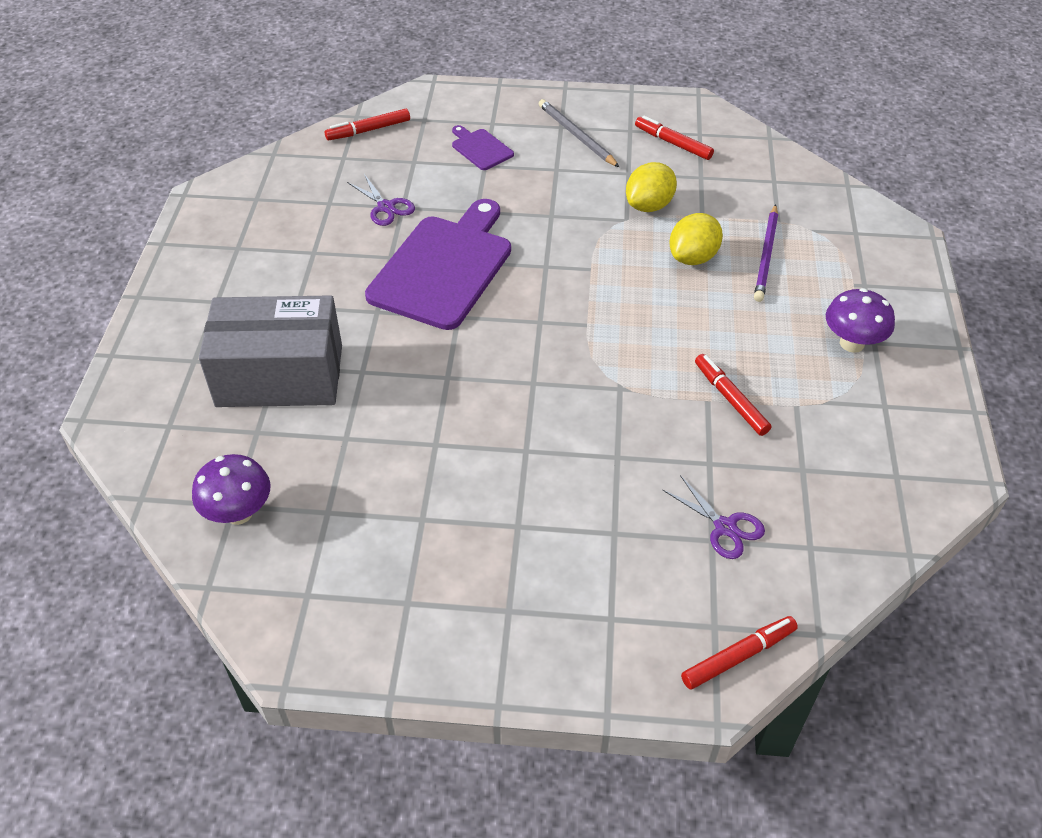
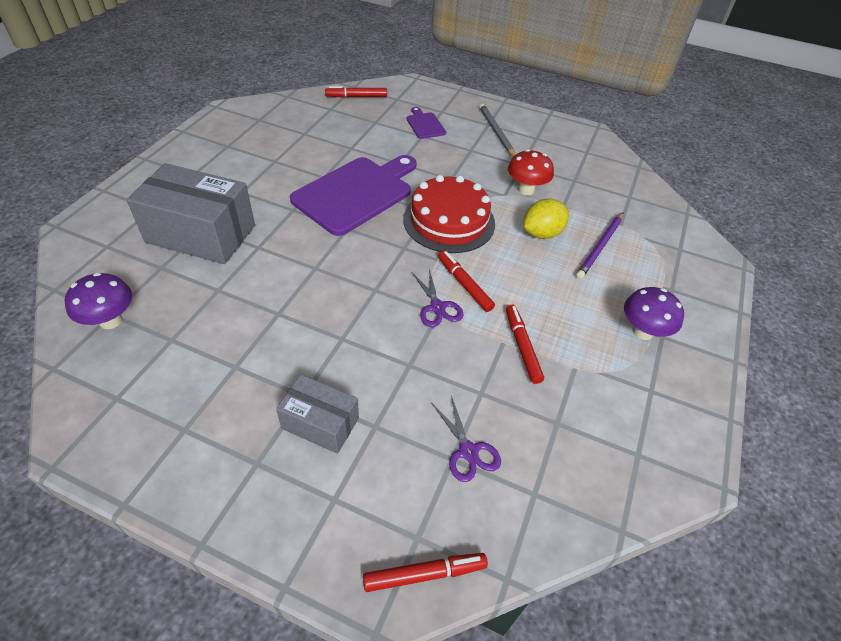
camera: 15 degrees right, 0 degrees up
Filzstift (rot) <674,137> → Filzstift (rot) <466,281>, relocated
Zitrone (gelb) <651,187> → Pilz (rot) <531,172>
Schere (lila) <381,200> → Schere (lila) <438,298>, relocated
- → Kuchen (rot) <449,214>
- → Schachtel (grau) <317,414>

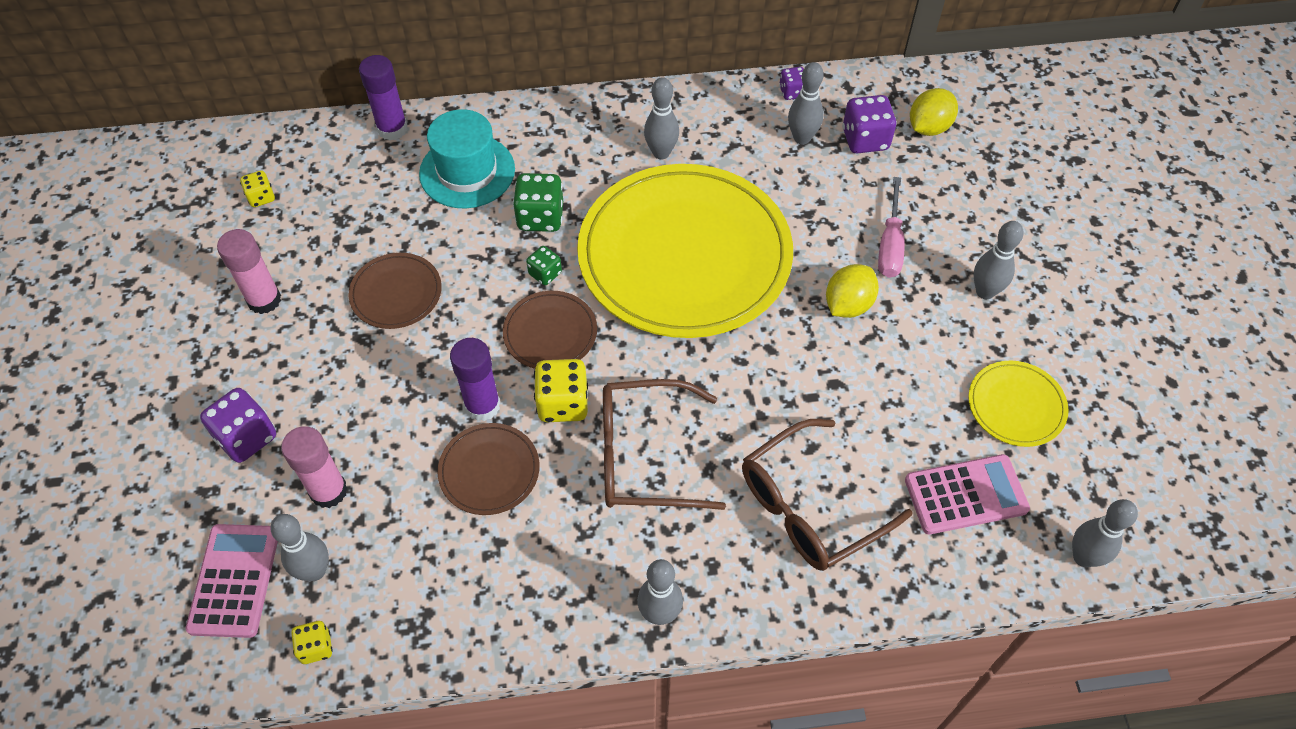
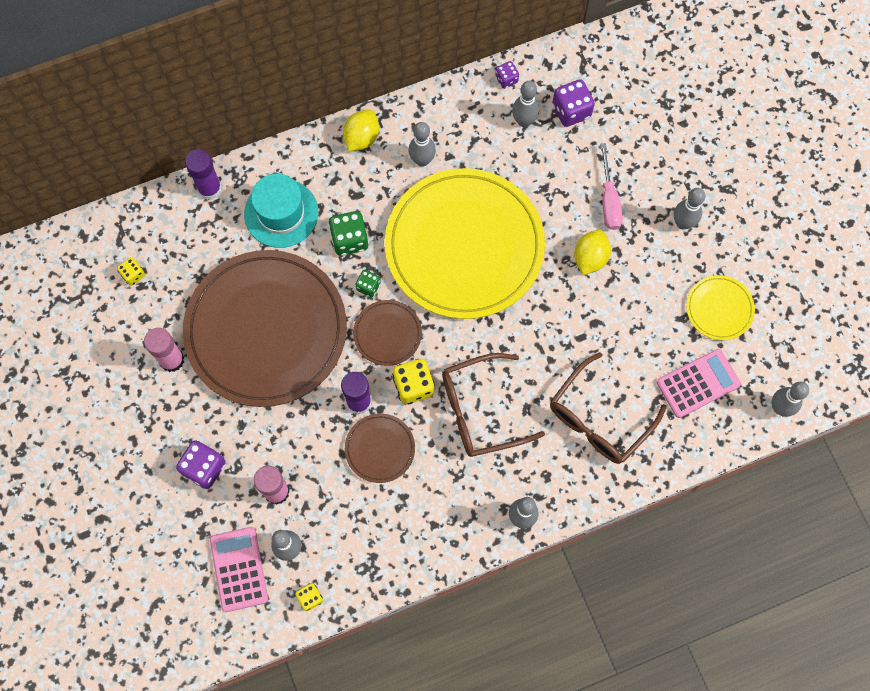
camera: 15 degrees left, 15 degrees up
Zitrone (gelb) <934,112> → Zitrone (gelb) <361,130>, relocated
Teller (braun) <395,291> → Teller (braun) <265,328>, x2.37

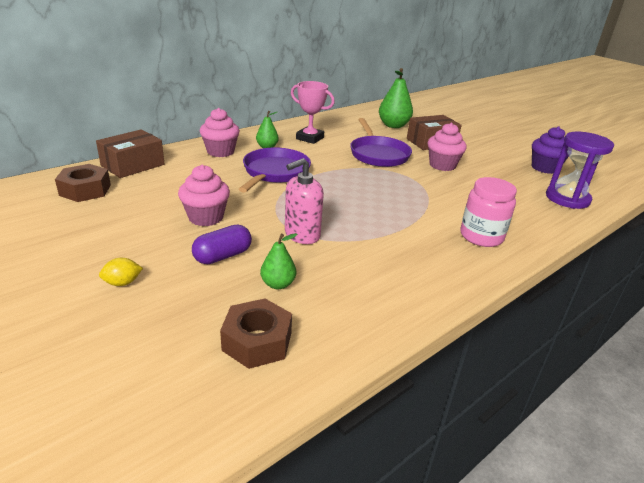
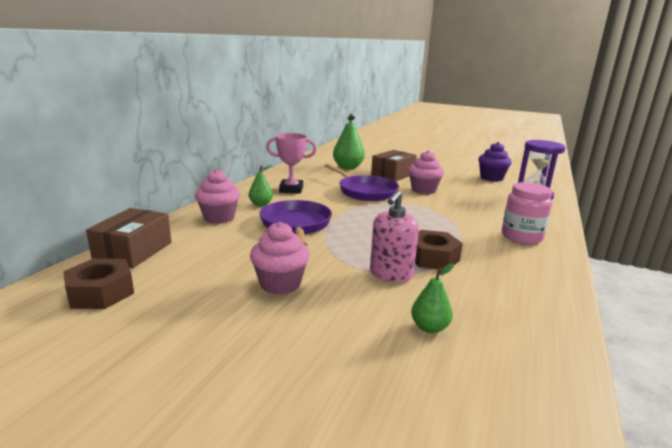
camera: 25 degrees left, 10 degrees down
Kapsel (lila) <222,244> → -
Zitrone (gelb) <121,272> → -
Sechskantmutter (braun) <256,333> → Sechskantmutter (braun) <439,249>, relocated

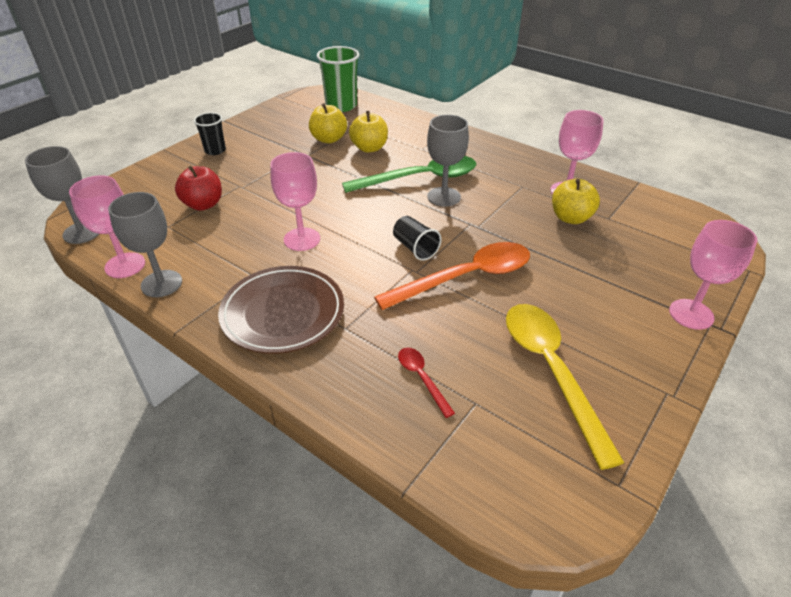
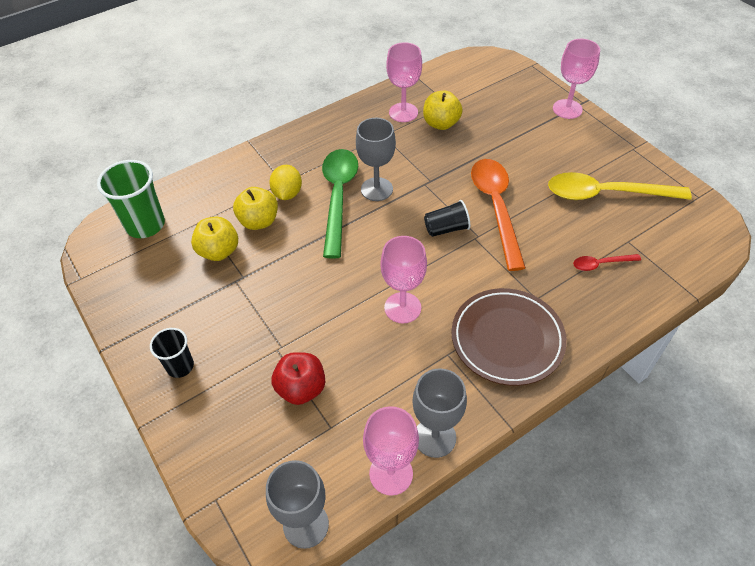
camera: 70 degrees left, 10 degrees up
- → Zitrone (gelb) <285,182>

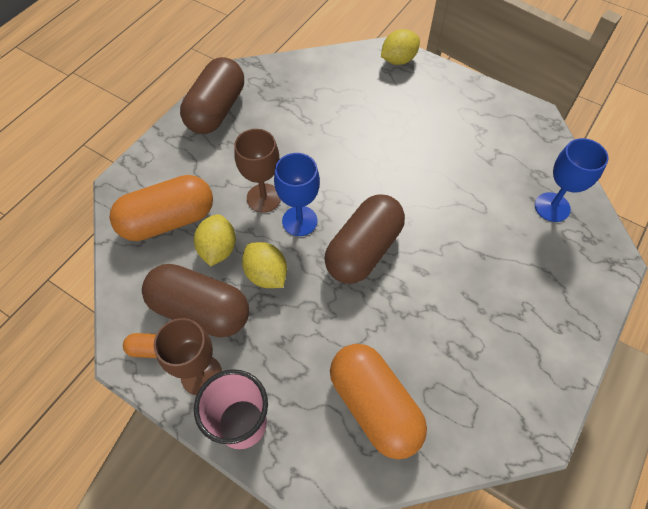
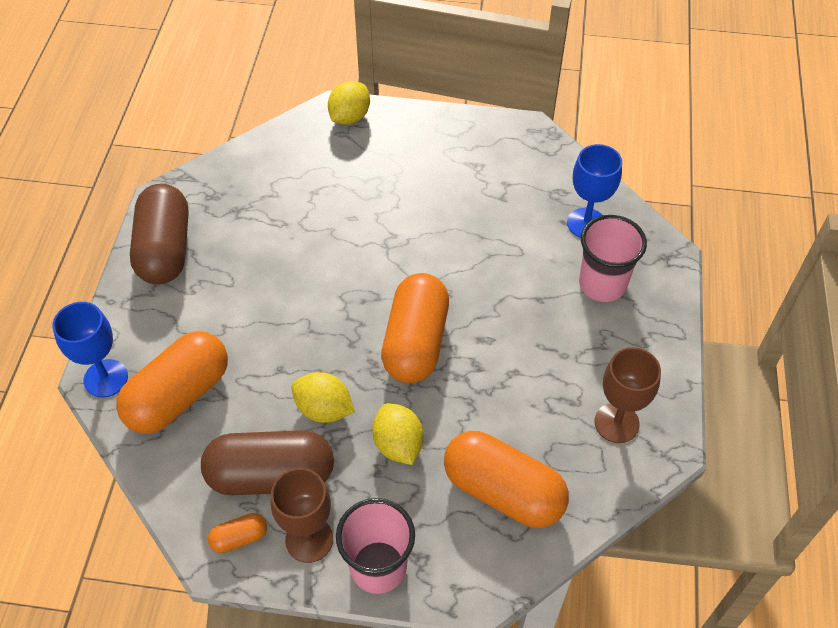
camera: 25 degrees left, 5 degrees down
Kelch (braun) <257,171> → Kelch (braun) <627,395>, relocated
Kelch (blau) <297,194> → Kelch (blau) <90,350>, relocated
Kapsel (braun) <364,239> → Kapsel (orange) <415,328>
Zitrone (gelb) <215,240> → Zitrone (gelb) <398,434>, relocated
- → Becher (rosa) <613,258>

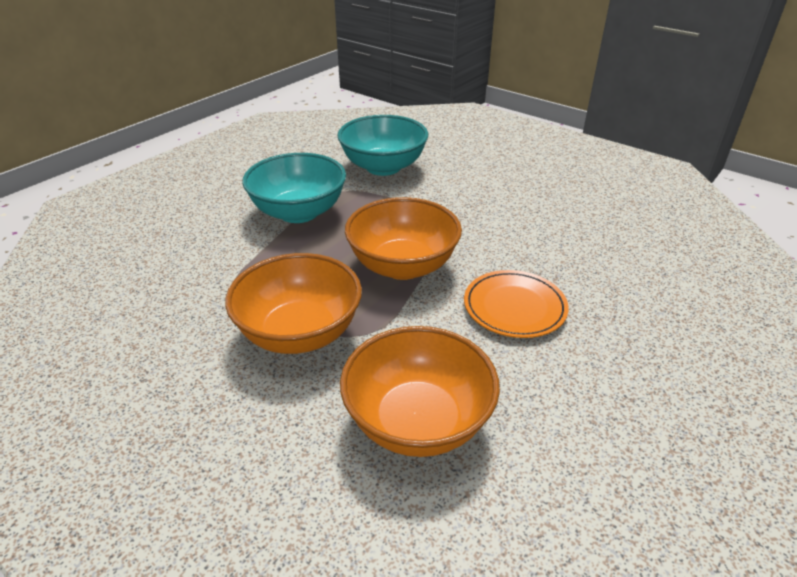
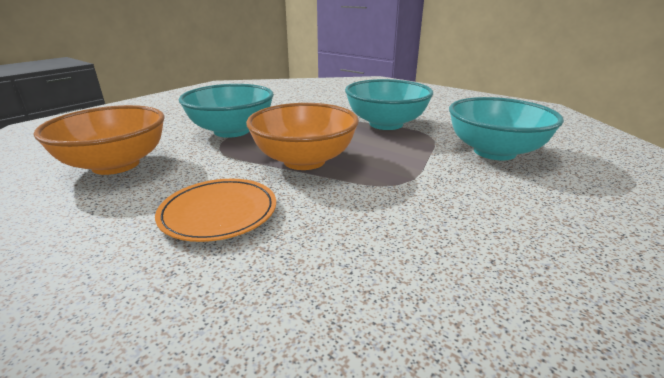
camera: 90 degrees right, 10 degrees down
Schüssel (orange) <293,303> → Schüssel (türkis) <226,111>

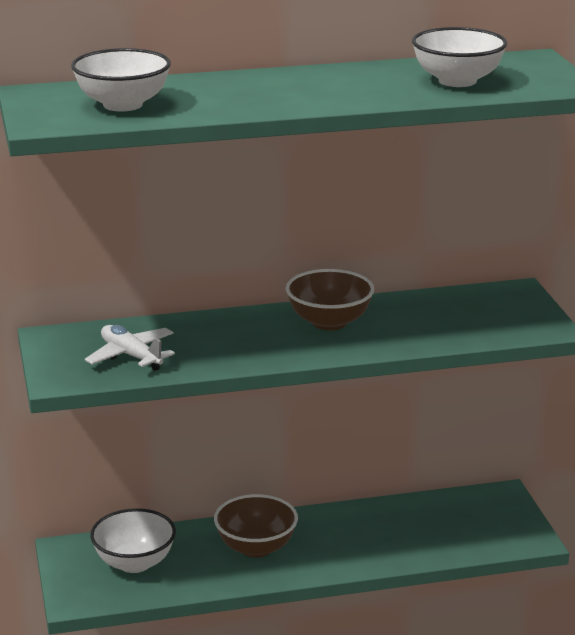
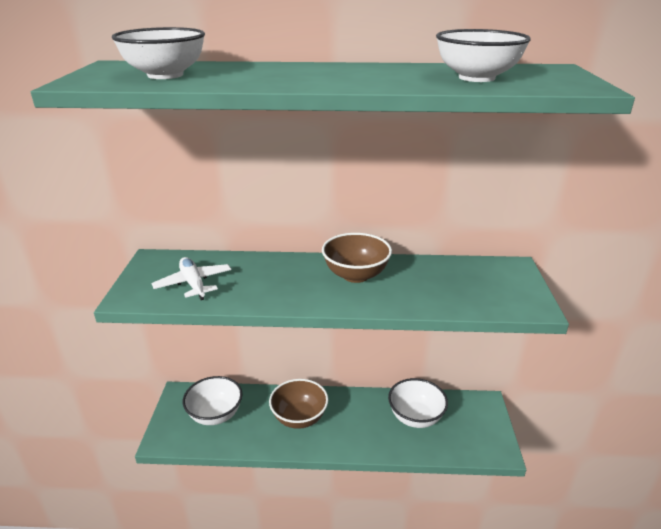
camera: 15 degrees right, 5 degrees up
- → Schüssel (weiß) <418,403>

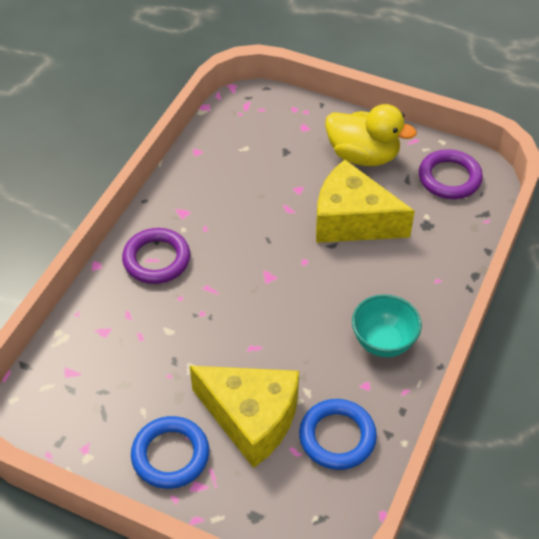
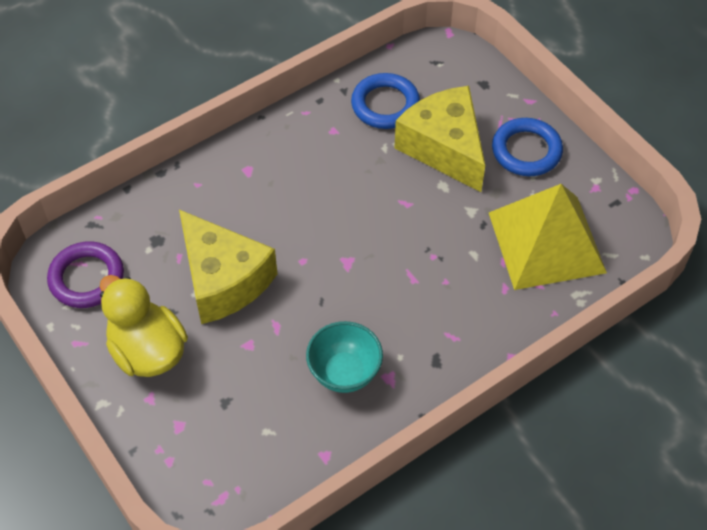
camera: 150 degrees left, 5 degrees up
Ring (lila) <156,256> → -
Schüssel (türkis) <387,325> → Schüssel (türkis) <344,357>, relocated
- → Pyramide (gelb) <548,237>

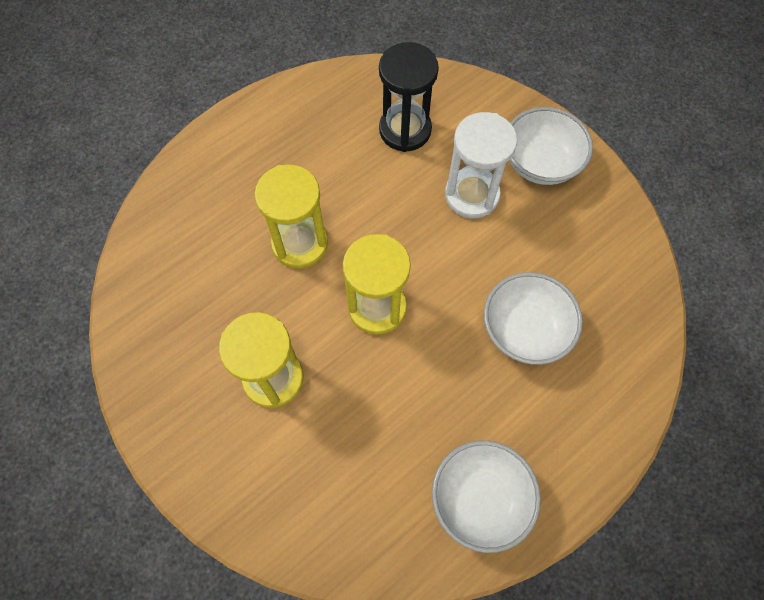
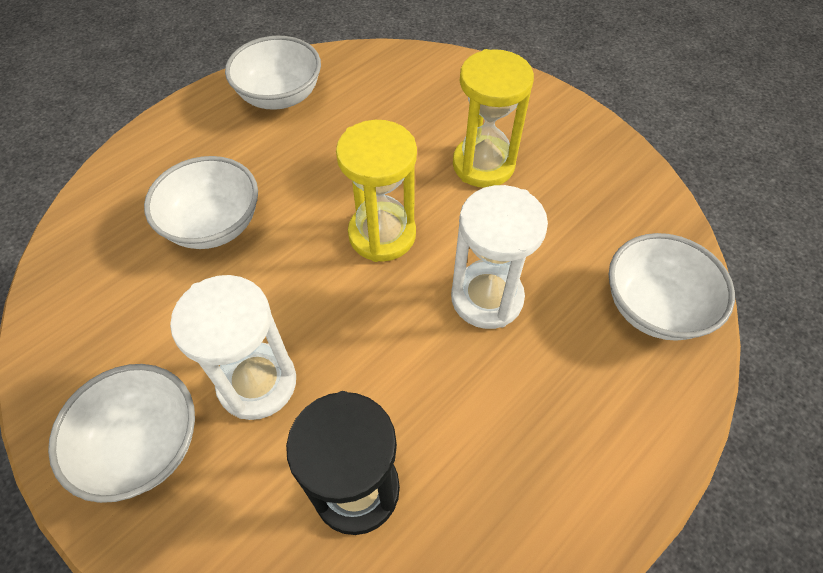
camera: 175 degrees right, 10 degrees down
Sanduhr (gelb) <291,216> → Sanduhr (weiß) <499,257>
- → Schüssel (weiß) <672,287>

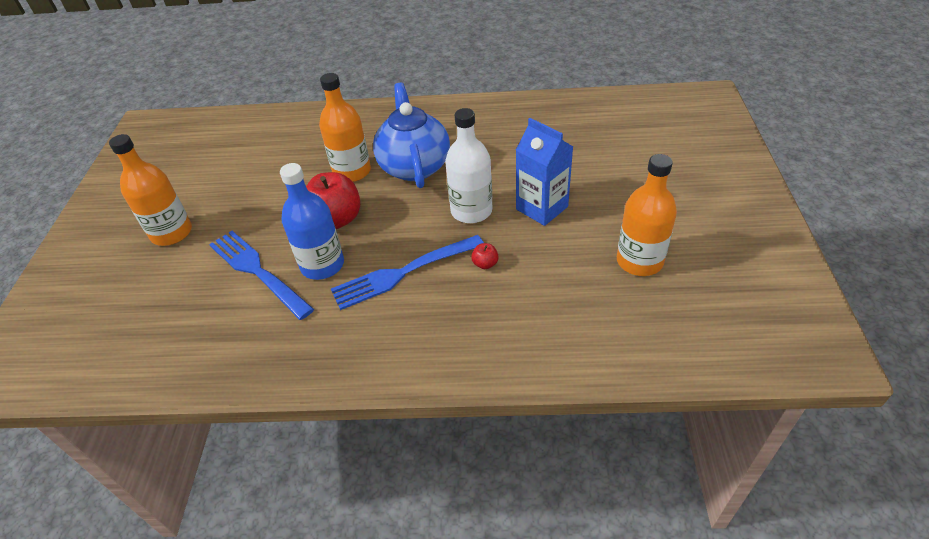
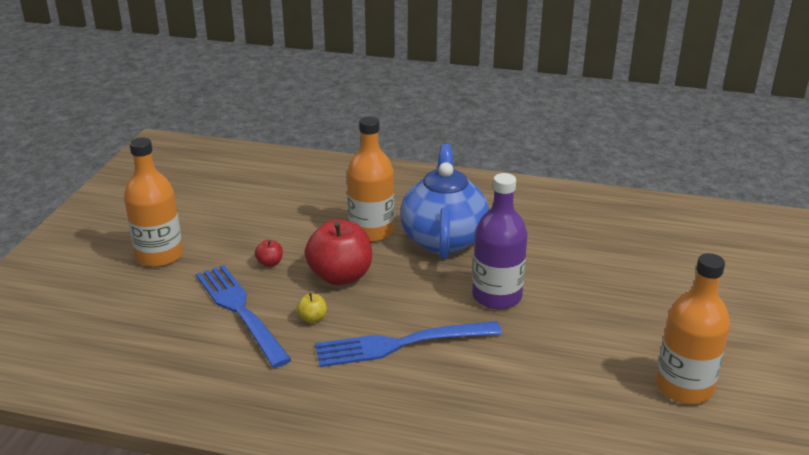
camera: 10 degrees right, 15 degrees down
Flasche (weiß) <468,165> → Flasche (lila) <500,241>
Getränkekarton (blau) <544,172> → -
Flasche (blau) <312,221> → Apfel (gelb) <311,308>
Apfel (rot) <485,256> → Apfel (rot) <269,253>, relocated

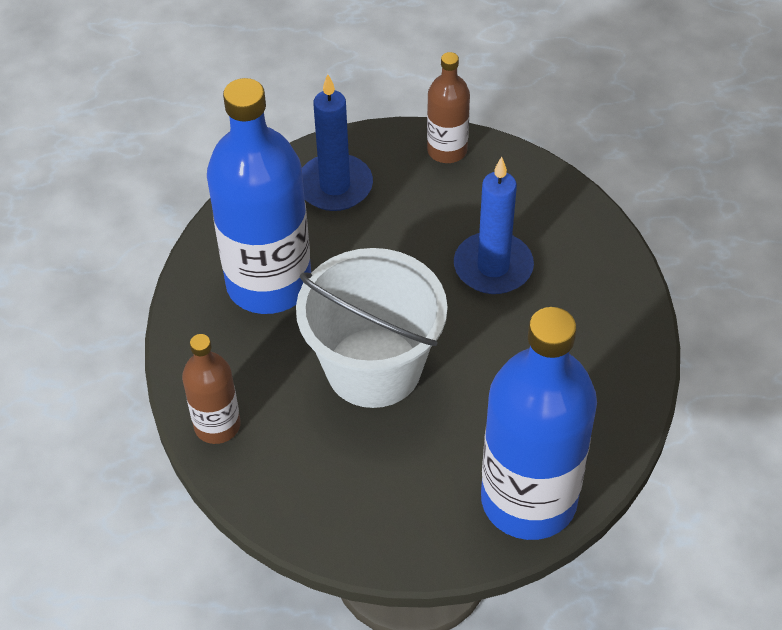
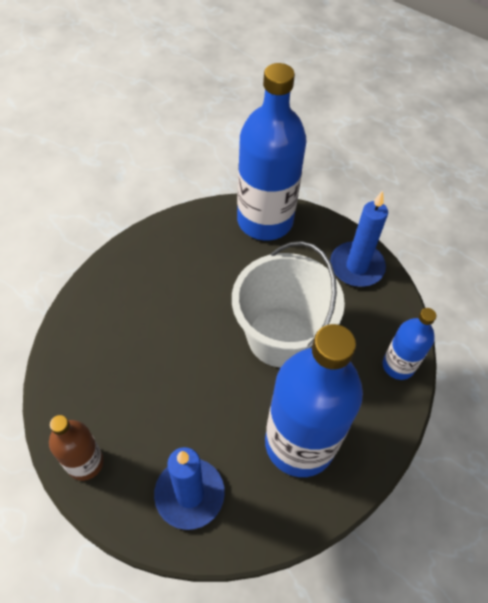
camera: 145 degrees left, 5 degrees up
Kerze (blau) <494,225> → Kerze (blau) <359,239>, relocated
Flasche (braun) <211,389> → Flasche (blau) <409,344>

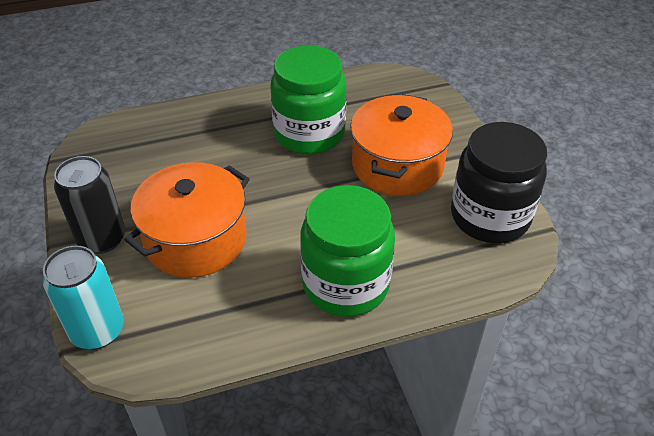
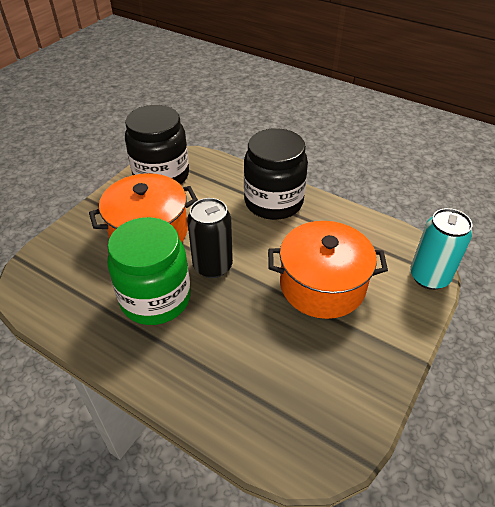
camera: 130 degrees left, 0 degrees up
Dose (schwarz) <89,205> → Dose (schwarz) <210,238>, relocated
Einmachglas (grün) <347,251> → Einmachglas (schwarz) <276,174>

